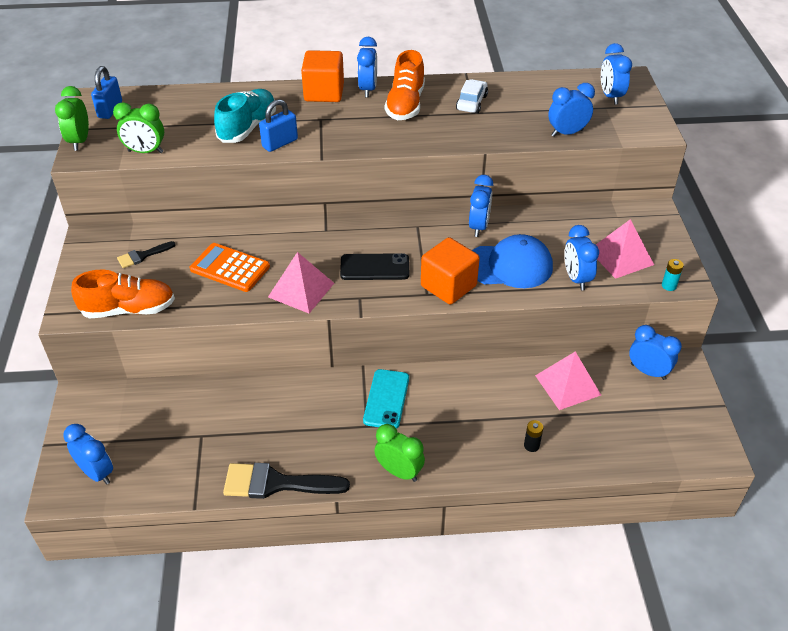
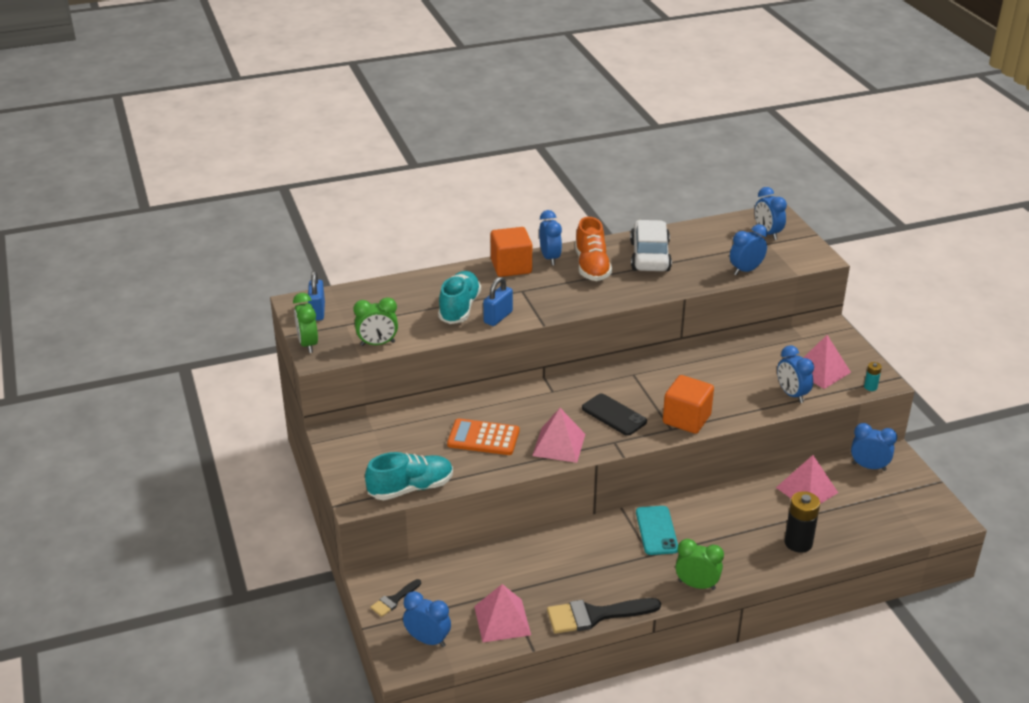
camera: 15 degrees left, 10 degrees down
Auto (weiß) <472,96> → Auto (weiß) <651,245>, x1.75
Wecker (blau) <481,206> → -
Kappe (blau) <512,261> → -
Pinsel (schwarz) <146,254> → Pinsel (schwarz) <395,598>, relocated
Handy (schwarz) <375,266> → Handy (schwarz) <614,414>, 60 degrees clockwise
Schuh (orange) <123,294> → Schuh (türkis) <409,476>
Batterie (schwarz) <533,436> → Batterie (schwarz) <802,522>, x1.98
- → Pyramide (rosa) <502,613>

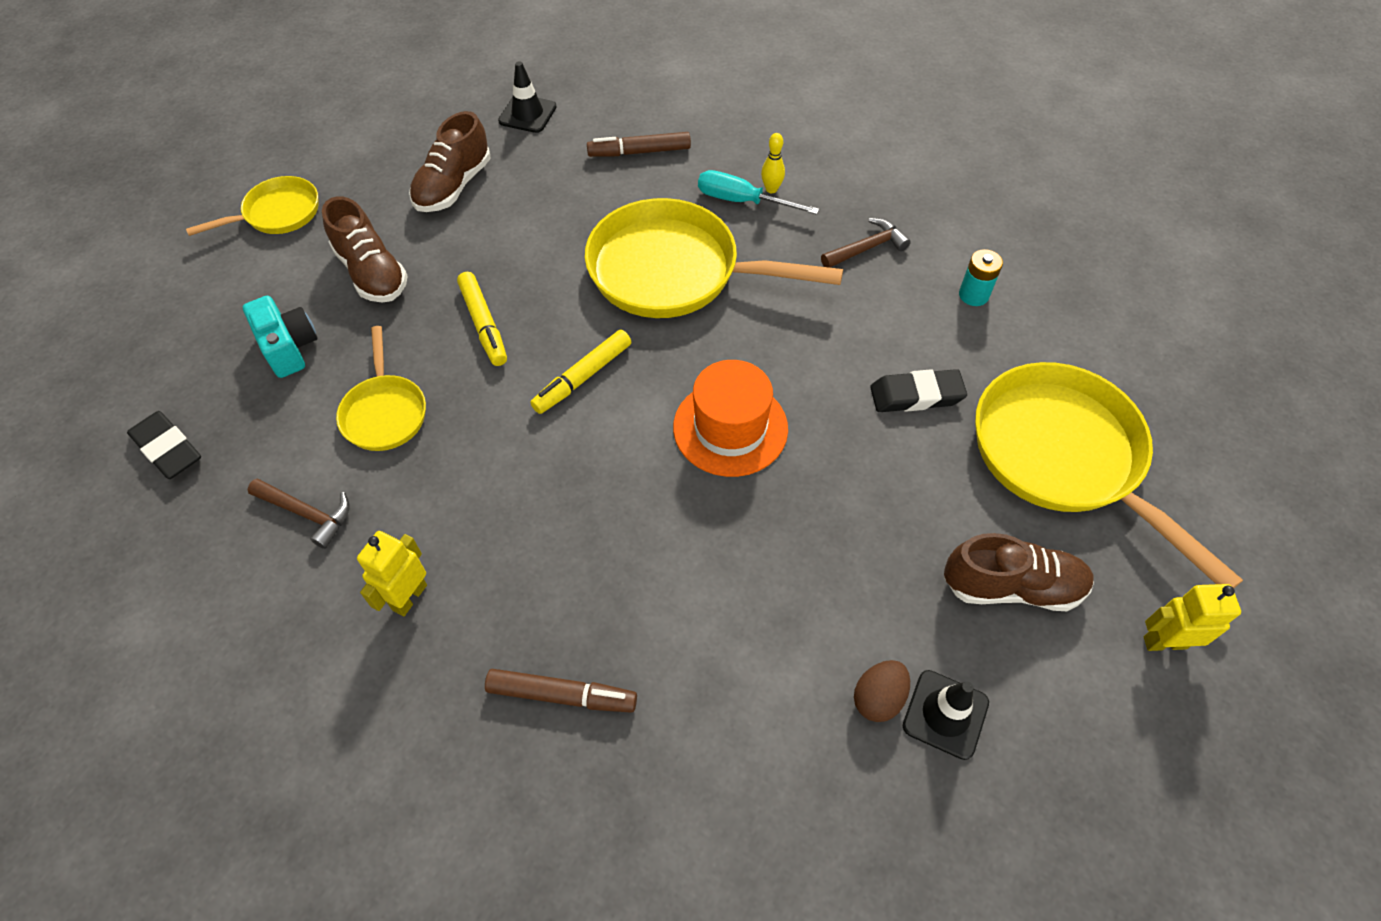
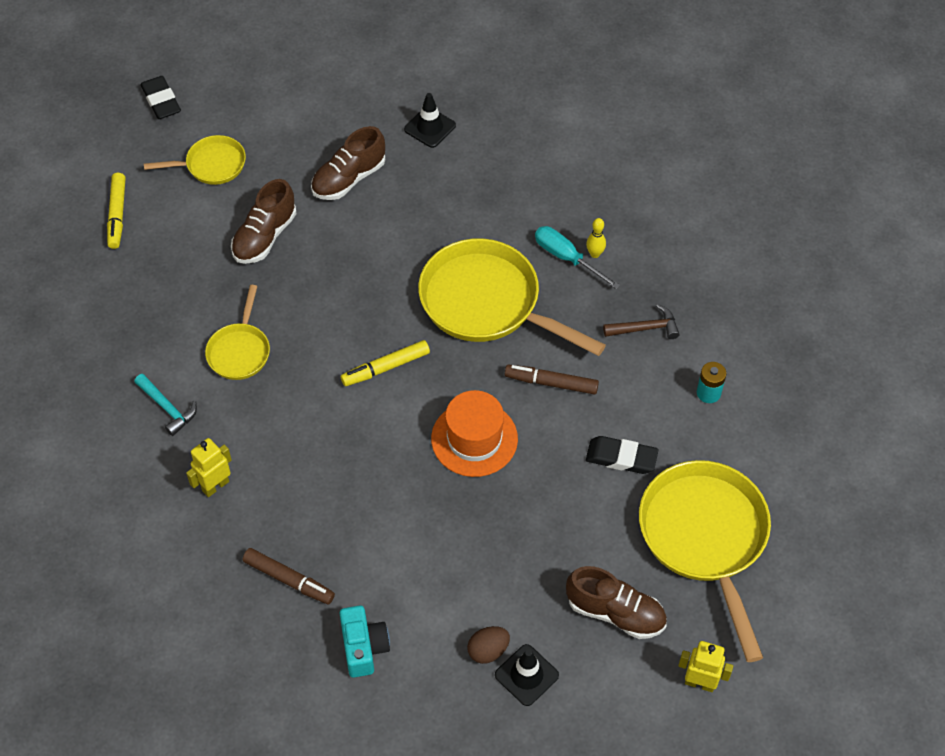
camera: 20 degrees right, 0 degrees up
Filzstift (braun) <639,144> → Filzstift (braun) <552,380>, relocated
Schuh (braun) <365,249> → Schuh (braun) <263,221>, 45 degrees clockwise
Filzstift (gelb) <482,319> → Filzstift (gelb) <116,211>, relocated
Kamera (türkis) <280,337> → Kamera (türkis) <364,642>, relocated
Radiergummi (schwarz) <164,445> → Radiergummi (schwarz) <160,97>, relocated
Hammer (braun) <298,514> → Hammer (türkis) <165,405>

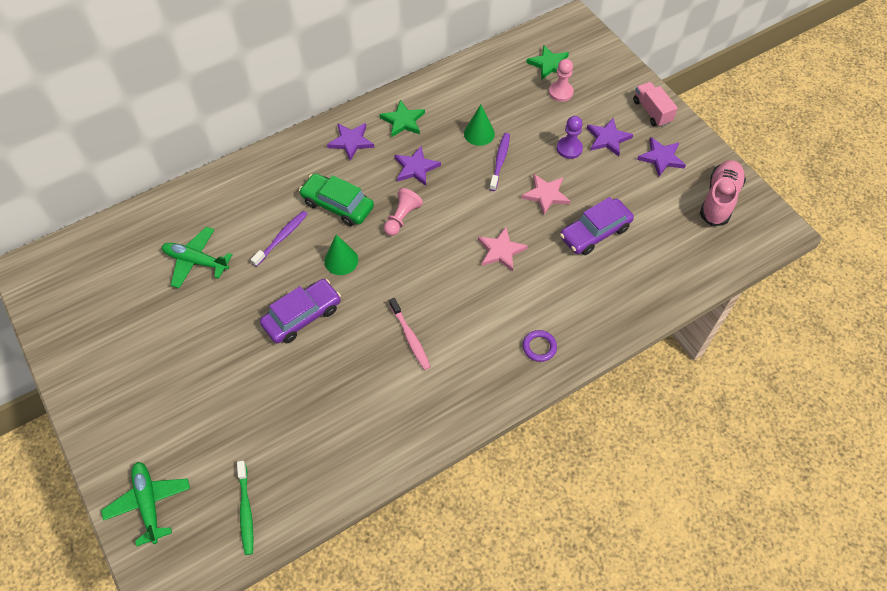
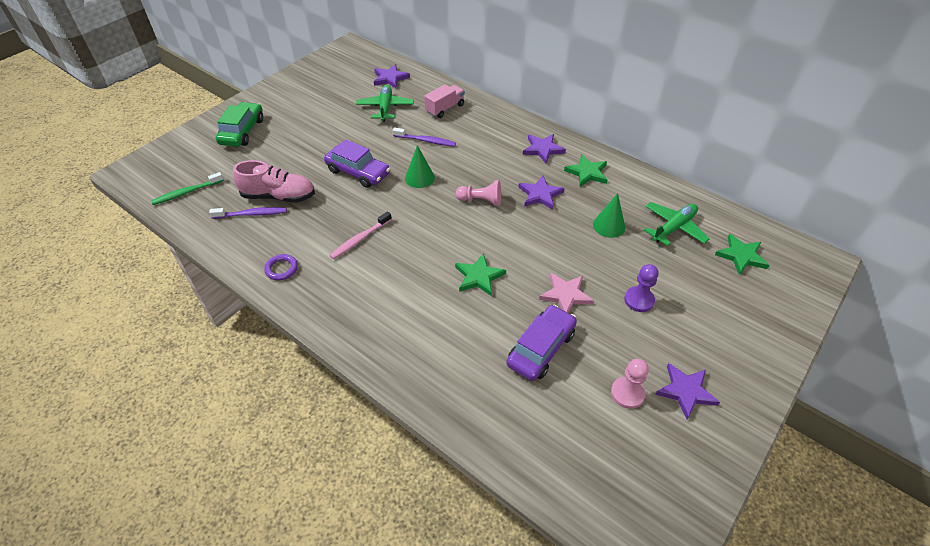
camera: 70 degrees right, 10 degrees down
Bauer (rosa) <561,80> → Bauer (rosa) <630,384>, relocated
Lastwagen (rosa) <655,104> → Lastwagen (rosa) <444,101>, relocated
Stern (lila) <610,137> → Stern (lila) <392,76>, relocated
Zahnbürste (lila) <499,162> → Zahnbürste (lila) <248,213>, relocated
Schuh (rosa) <723,193> → Schuh (rosa) <274,181>, relocated
Auto (grün) <336,199> → Auto (grün) <239,124>, relocated
Auto (lila) <597,226> → Auto (lila) <541,343>, 90 degrees clockwise
Stern (rosa) <503,249> → Stern (grün) <480,274>
Ring (lila) <539,346> → Ring (lila) <281,267>, relocated
Flugzeug (grün) <145,504> → Flugzeug (grün) <676,224>, relocated

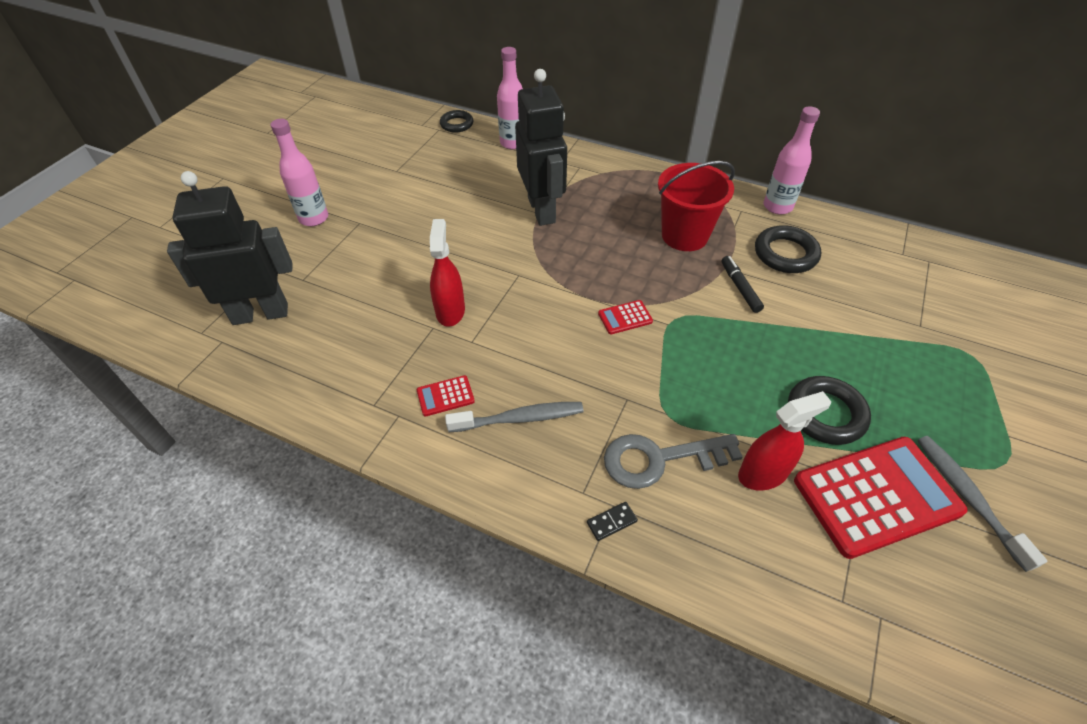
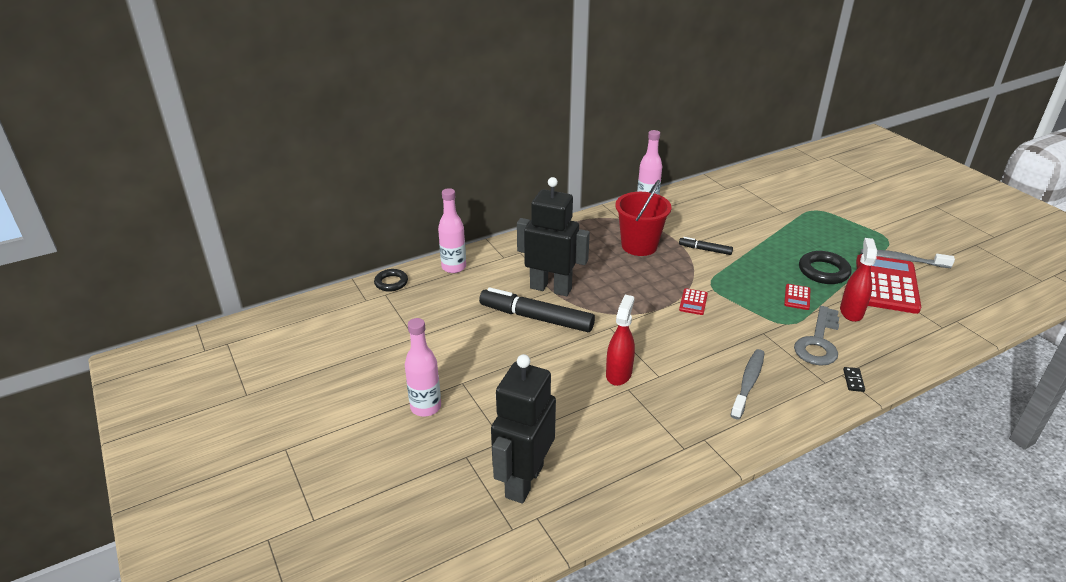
camera: 55 degrees left, 15 degrees down
Sprühflasche (rot) <447,273> → Sprühflasche (rot) <620,340>, 75 degrees clockwise
Ring (schwarz) <788,249> → -
Taschenrechner (rot) <446,396> → Taschenrechner (rot) <797,297>, relocated
- → Filzstift (schwarz) <537,309>

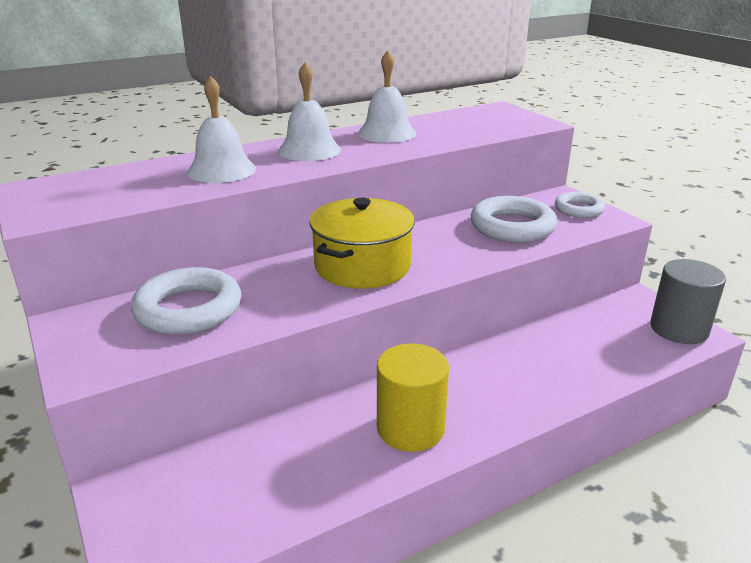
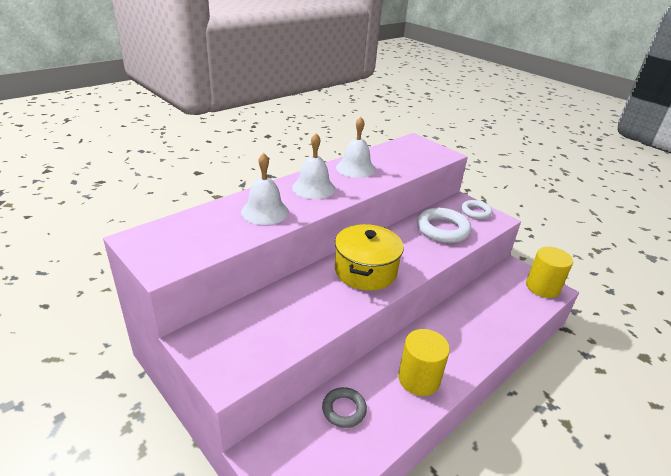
camera: 15 degrees left, 5 degrees up
Vollzylinder (grau) <688,301> → Vollzylinder (gelb) <549,272>
Ring (weiß) <186,301> → -
- → Ring (grau) <344,407>

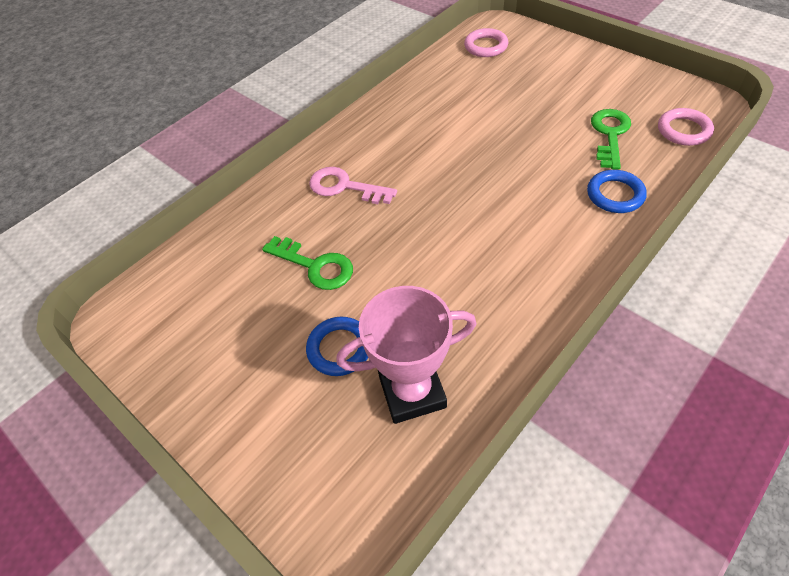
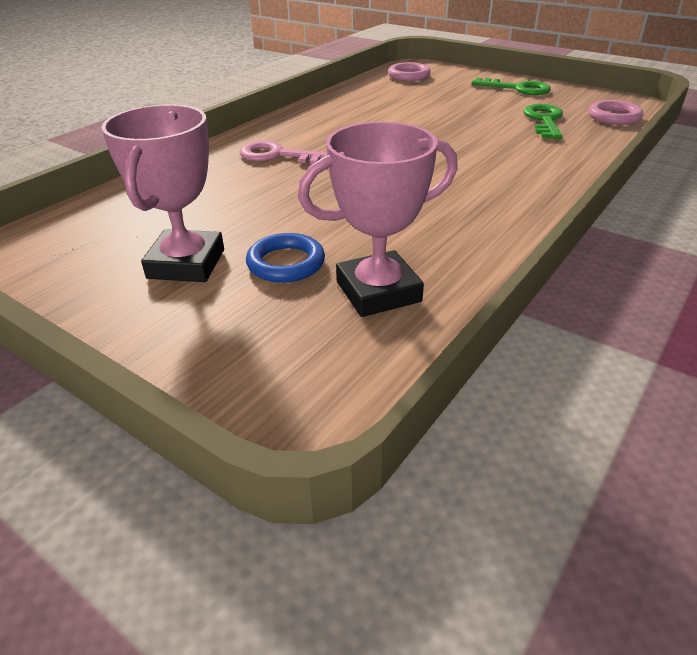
camera: 10 degrees left, 15 degrees down
Ring (blau) <617,191> → -
Schlüssel (grün) <307,263> → Schlüssel (grün) <511,86>, relocated
- → Pokal (rosa) <162,193>

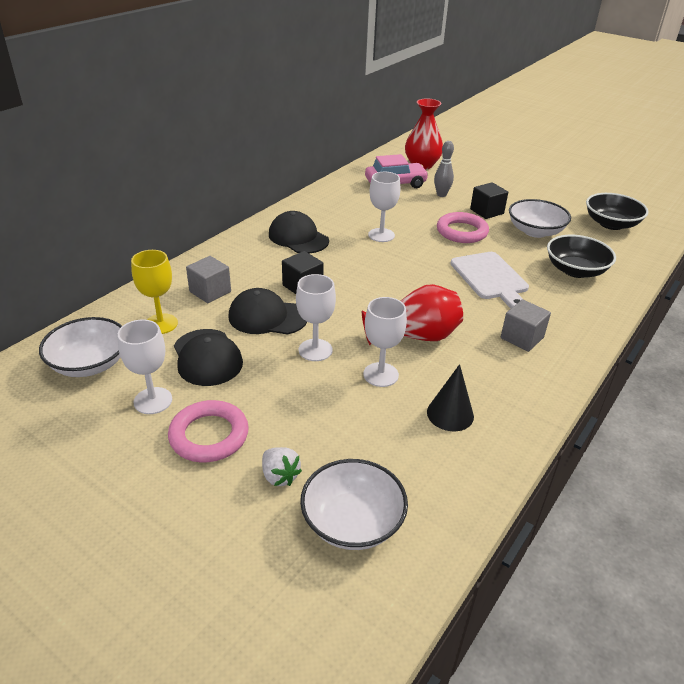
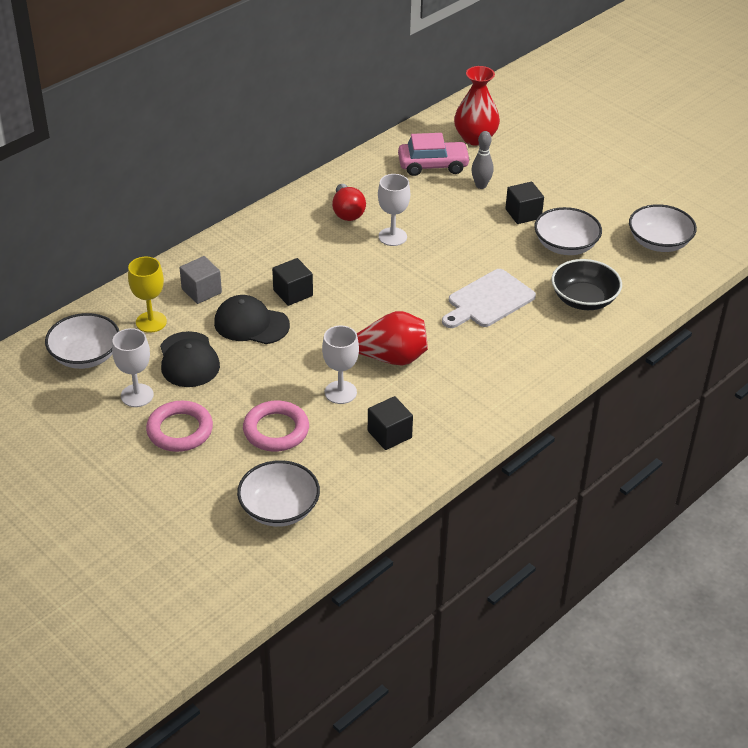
camera: 10 degrees right, 5 degrees up
Schüssel (schwarz) <617,211> → Schüssel (weiß) <663,228>
Kappe (schwarz) <299,232> → -
Ring (rosa) <463,227> → Ring (rosa) <276,426>, relocated
Schneidebrett (weiß) <489,280> → Schneidebrett (weiß) <489,298>, 60 degrees clockwise
Kelch (weiß) <316,317> → -
Kubus (grau) <526,325> → -
Kegel (schwarz) <450,397> → Kubus (schwarz) <390,423>
Erdbeere (weiß) <282,466> → -
- → Glühbirne (rot) <349,202>

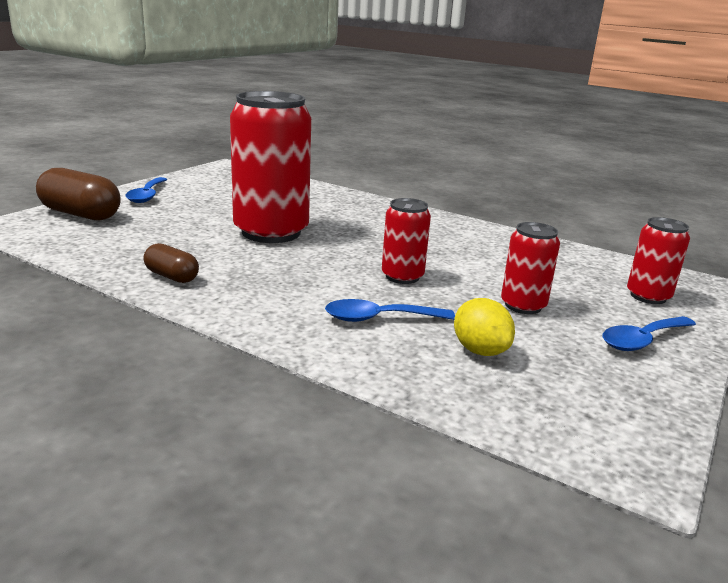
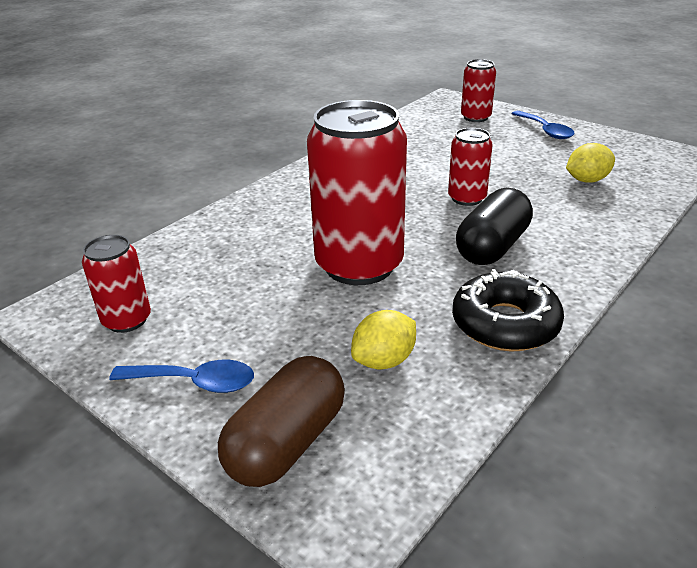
camera: 80 degrees left, 10 degrees up
Dose (rot) <530,268> → Dose (rot) <116,284>, relocated
Kapsel (braun) <171,263> → Donut (schwarz) <508,310>
Löffel (blau) <390,310> → -
- → Kapsel (schwarz) <494,226>
- → Zitrone (gelb) <383,339>

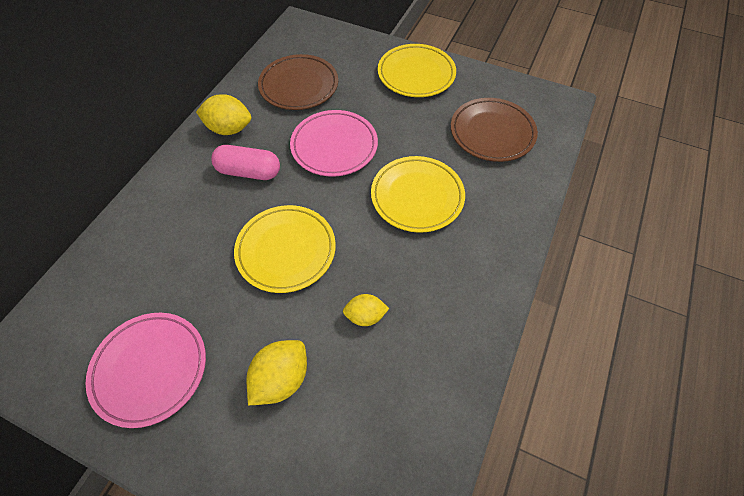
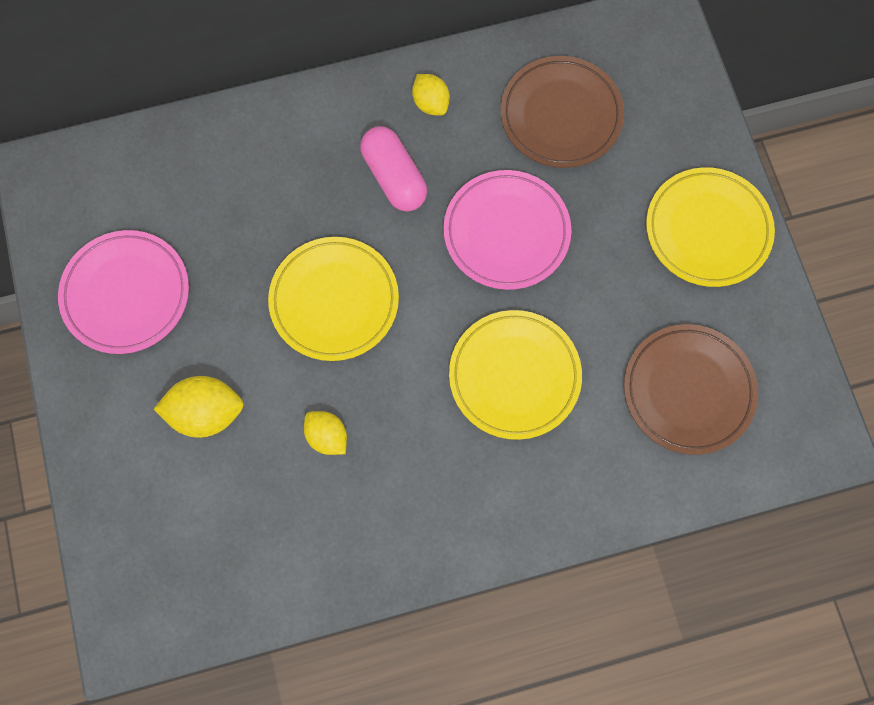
camera: 50 degrees right, 15 degrees up
Zitrone (gelb) <223,114> → Zitrone (gelb) <431,94>, x0.64

